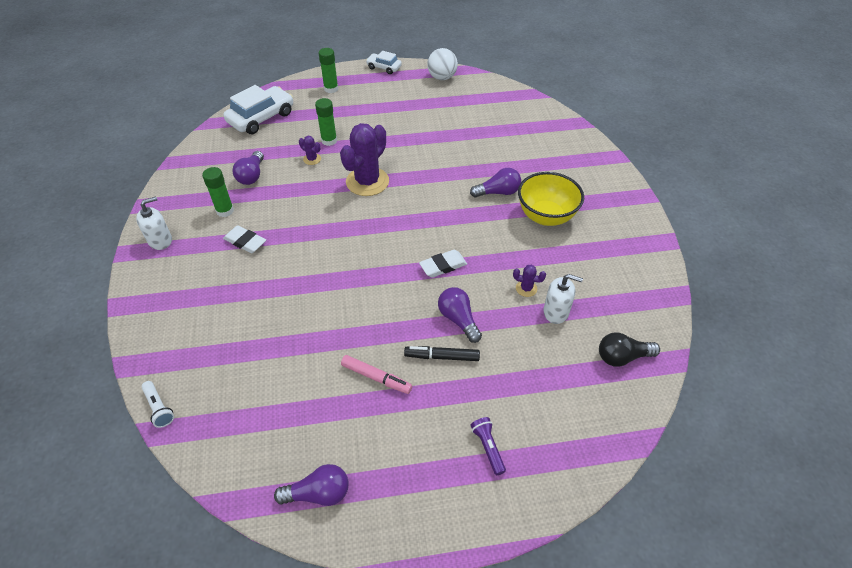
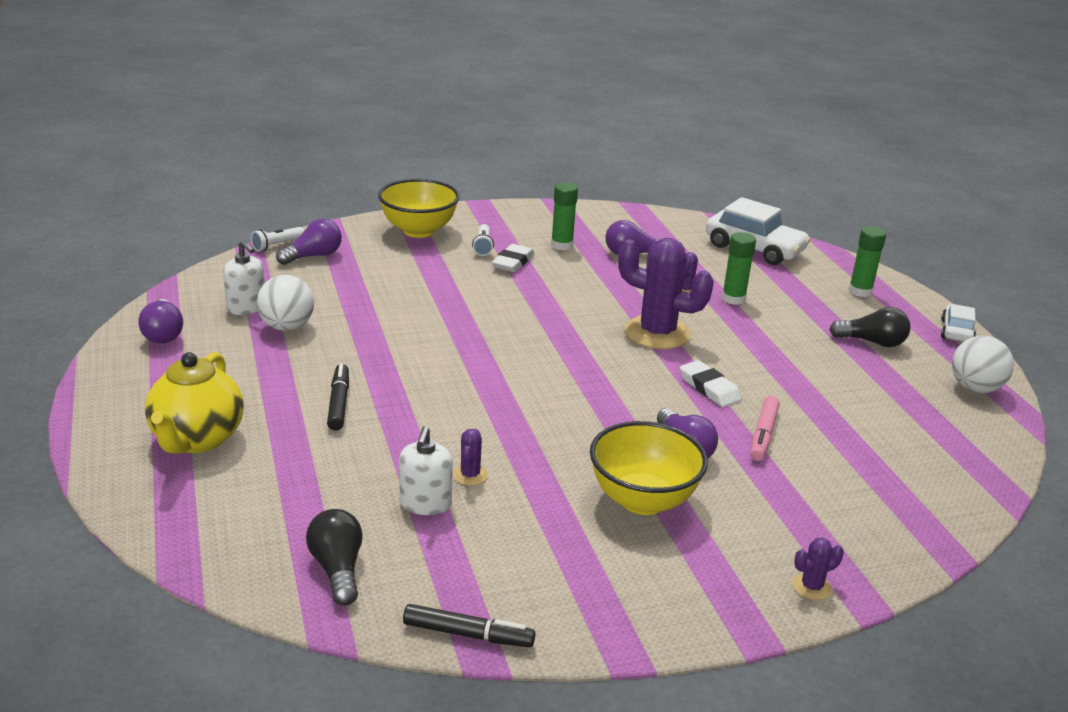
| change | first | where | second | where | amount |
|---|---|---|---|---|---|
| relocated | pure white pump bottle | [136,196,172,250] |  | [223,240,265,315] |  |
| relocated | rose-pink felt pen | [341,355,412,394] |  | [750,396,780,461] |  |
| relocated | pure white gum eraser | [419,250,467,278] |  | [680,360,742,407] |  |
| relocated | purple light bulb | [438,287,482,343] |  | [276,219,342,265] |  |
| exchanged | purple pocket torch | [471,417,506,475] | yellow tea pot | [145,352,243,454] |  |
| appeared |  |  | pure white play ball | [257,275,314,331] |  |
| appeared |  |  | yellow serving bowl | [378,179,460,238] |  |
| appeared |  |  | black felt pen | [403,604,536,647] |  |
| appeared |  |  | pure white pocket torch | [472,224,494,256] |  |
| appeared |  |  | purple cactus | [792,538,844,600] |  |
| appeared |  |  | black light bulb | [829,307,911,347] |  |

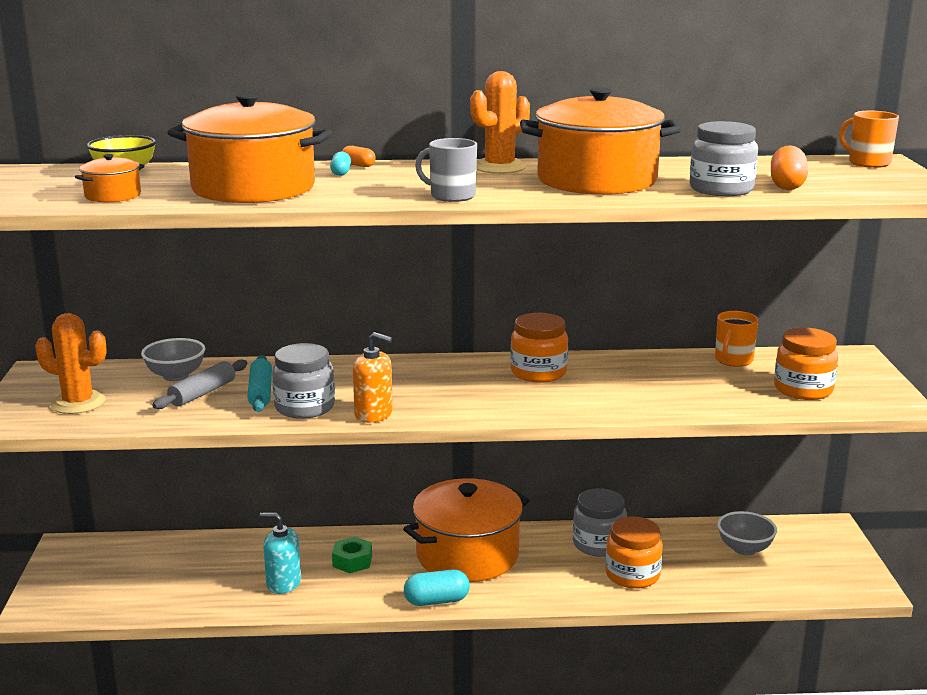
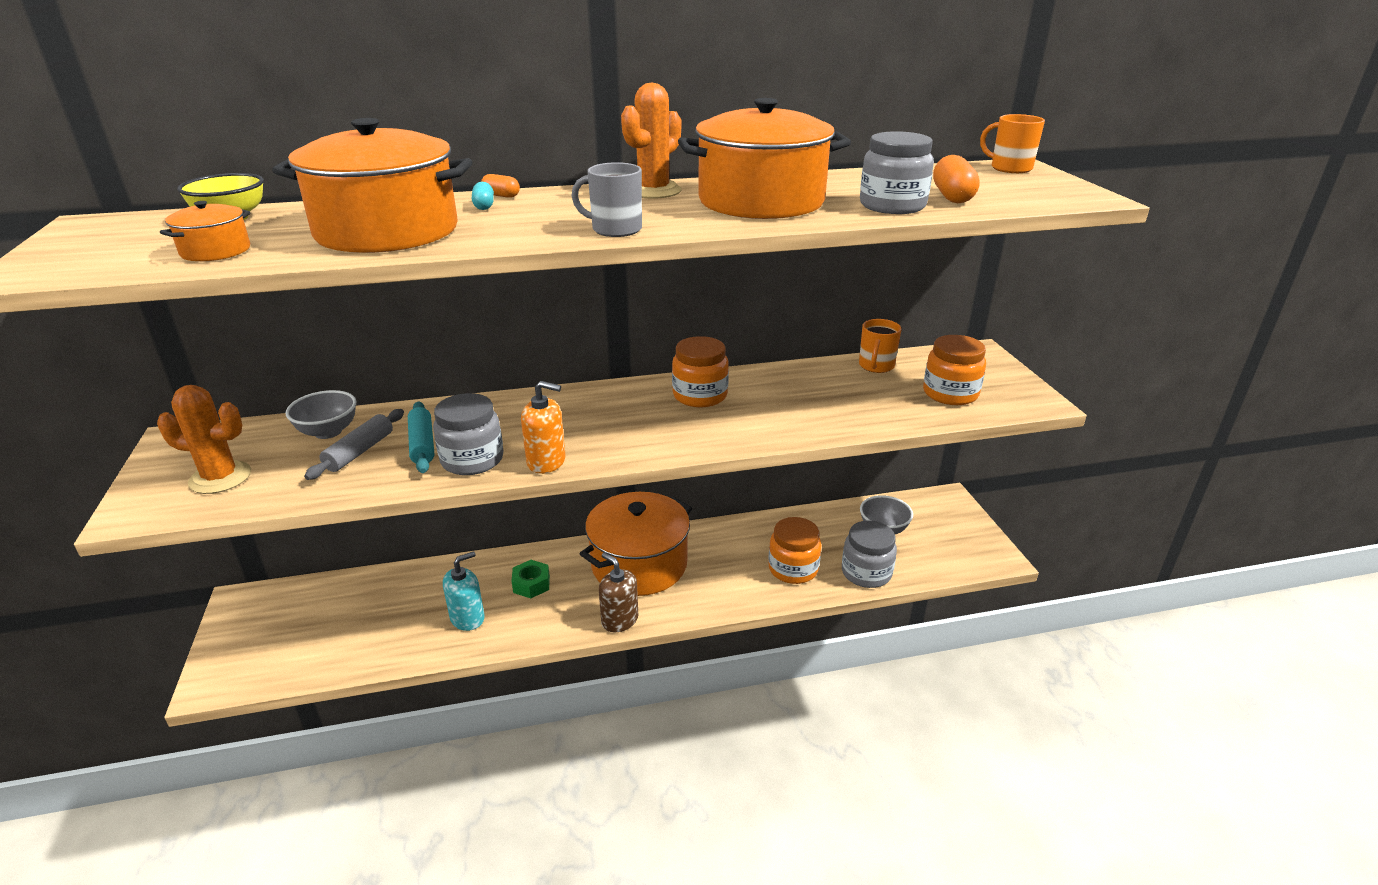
| change | first | where | second | where | amount |
|---|---|---|---|---|---|
| spun | teal pump bottle | [260,512,301,594] |  | [443,551,485,631] | 135 degrees clockwise |
| exchanged | teal capsule | [404,570,470,606] | russet pump bottle | [599,552,638,632] |  |
| relocated | gray jar | [573,488,627,557] |  | [842,520,897,588] |  |

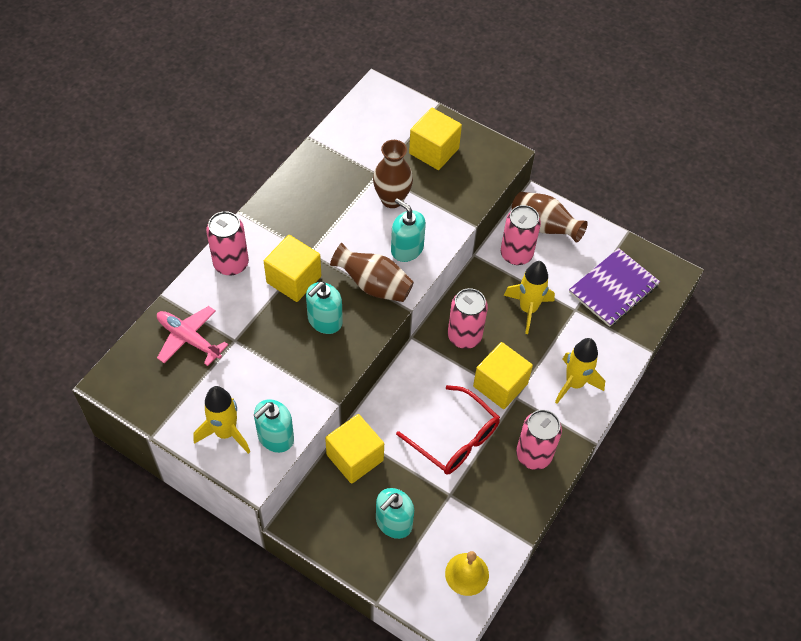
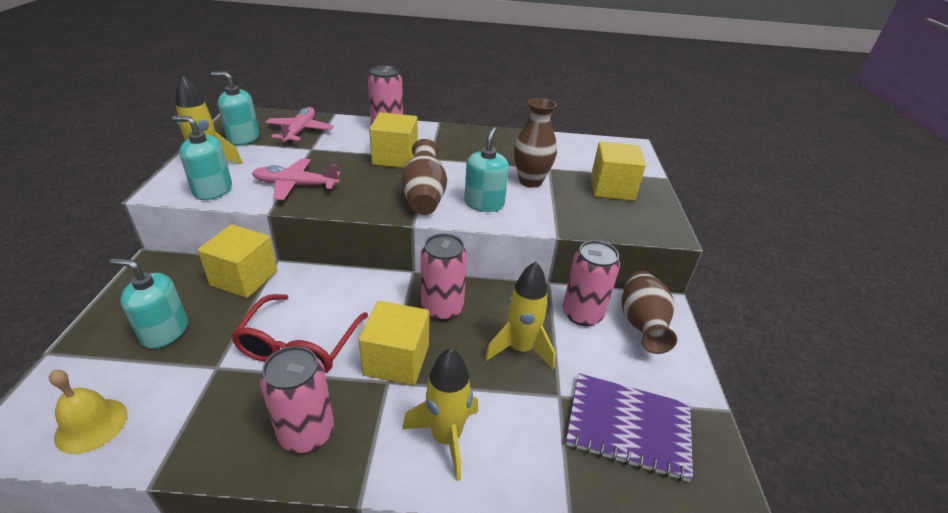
| change | first | where | second | where | amount |
|---|---|---|---|---|---|
| relocated | teal pump bottle | [306,282,343,334] |  | [211,71,259,145] |  |
| appeared |  |  | rose-pink aeroplane | [252,158,340,200] |  |

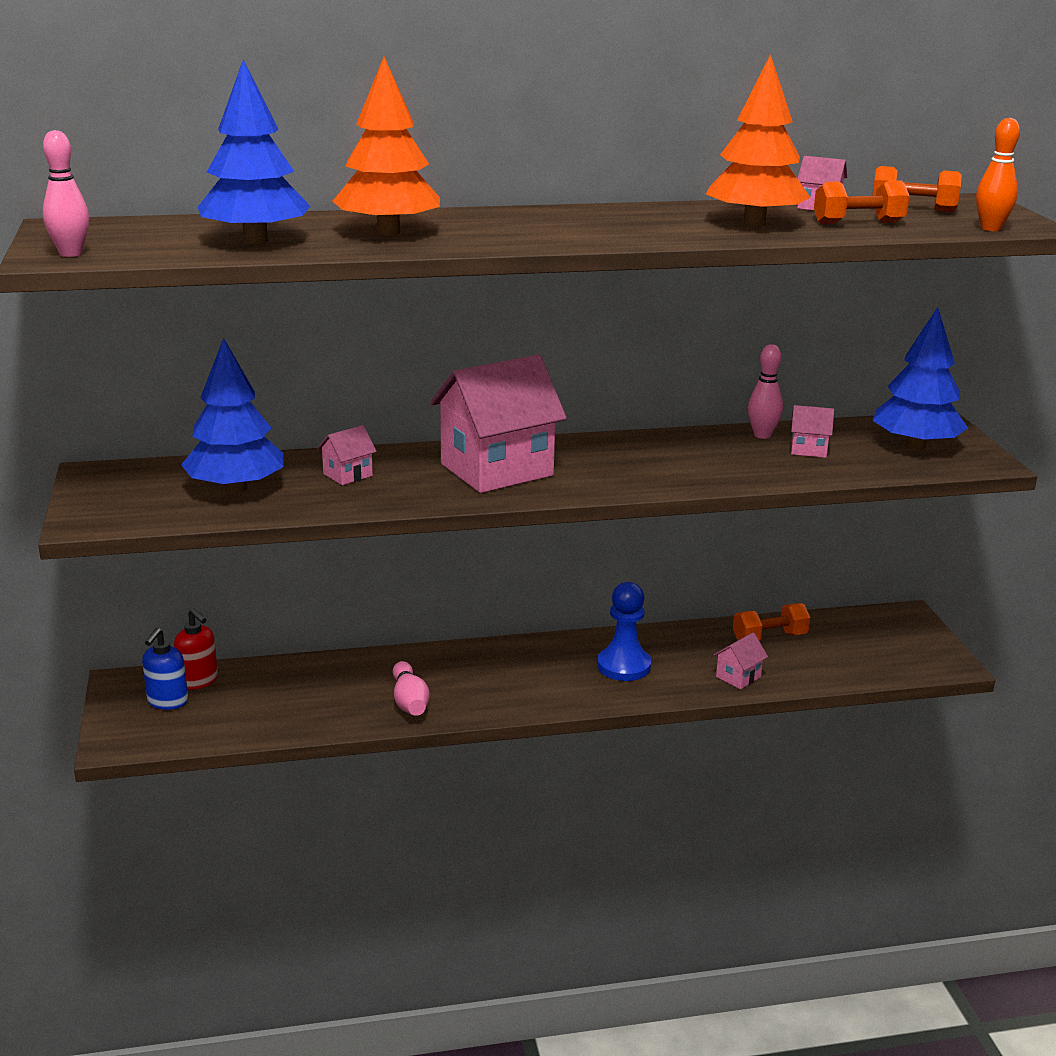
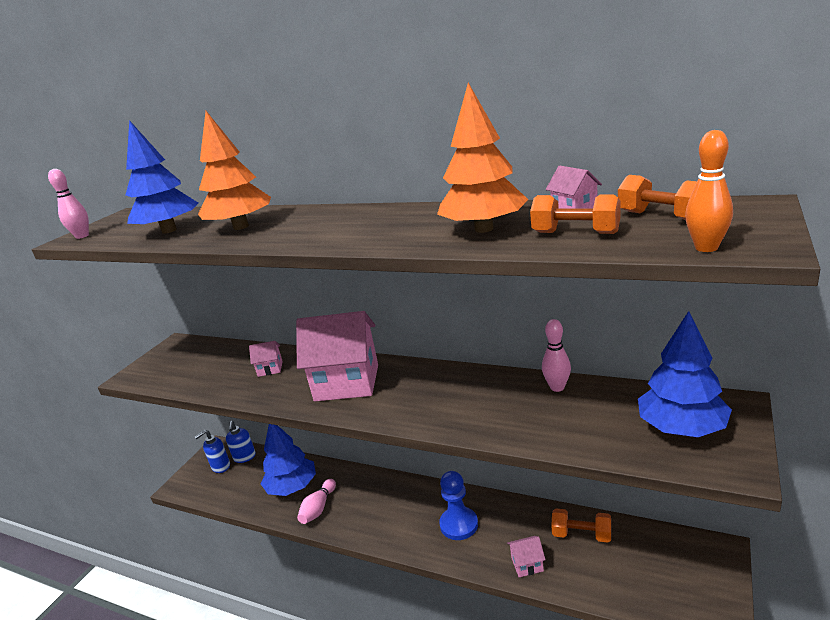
| change | first | where | second | where | amount |
|---|---|---|---|---|---|
| colour | red pump bottle | [174,608,218,690] | royal blue pump bottle | [226,421,256,463] |  |
| relocated | royal blue fir tree | [181,338,284,493] |  | [261,424,316,496] |  |
| missing | rose-pink house | [791,405,834,458] |  |  |  |

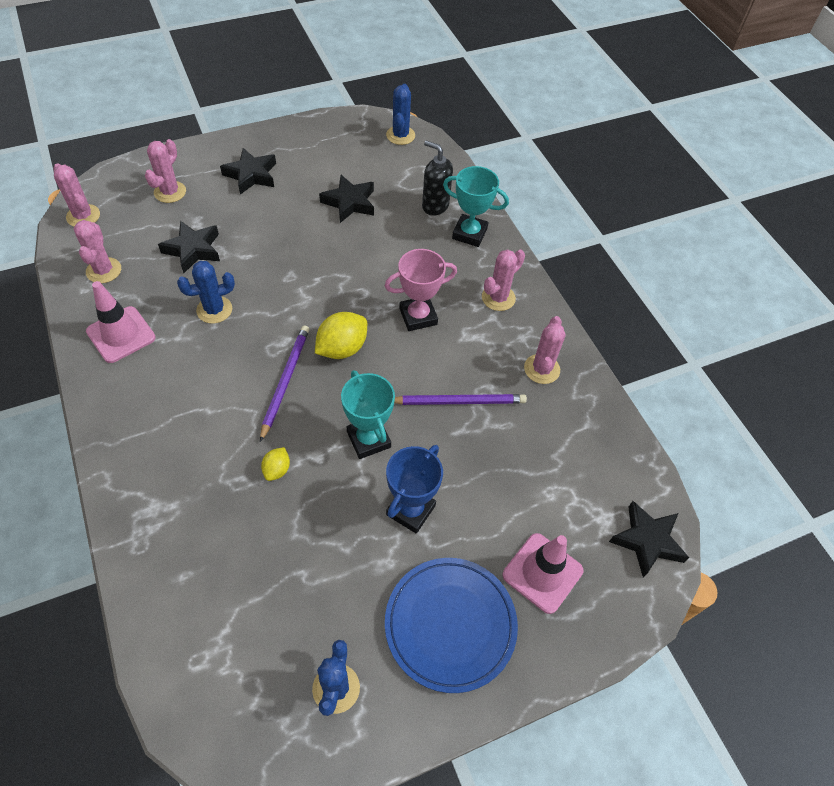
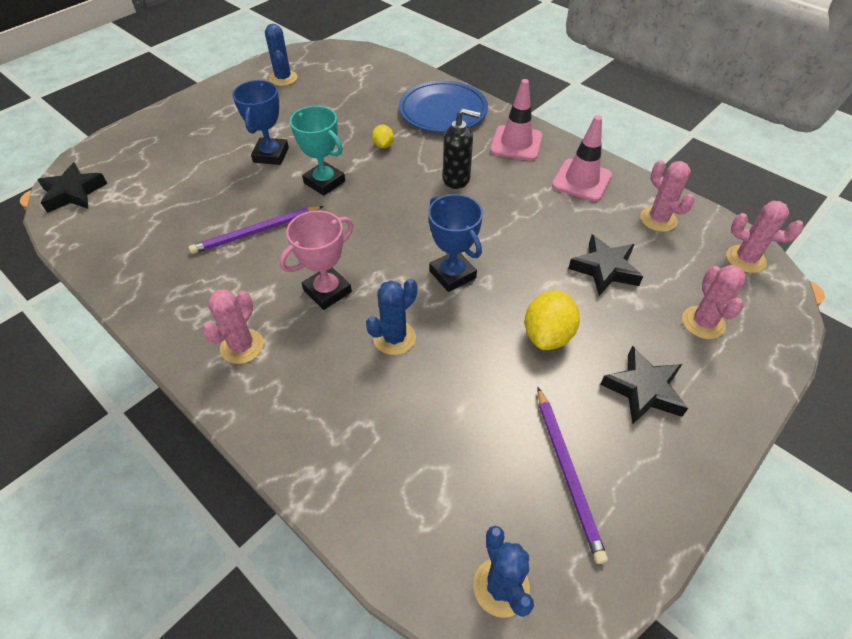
| change | first | where | second | where | amount |
|---|---|---|---|---|---|
| relocated | royal blue cactus | [177,261,235,324] |  | [366,278,417,355] |  |
| relocated | purple pencil | [260,325,310,442] |  | [538,387,608,564] |  |
| relocated | yellow citrus fruit | [315,312,367,359] |  | [525,290,580,350] |  |
| missing | black star shape | [319,175,374,223] |  |  |  |
| relocated | royal blue plate | [385,558,518,693] |  | [399,81,488,133] |  |
| relocated | black pump bottle | [422,141,453,215] |  | [443,108,480,189] |  |
| missing | teal trophy | [443,166,509,247] |  |  |  |
| relocated | rose-pink road cone | [503,533,583,614] |  | [490,79,543,161] |  |
| missing | rose-pink cactus | [524,316,565,384] |  |  |  |
| appeared |  |  | royal blue trophy | [428,194,483,292] |  |

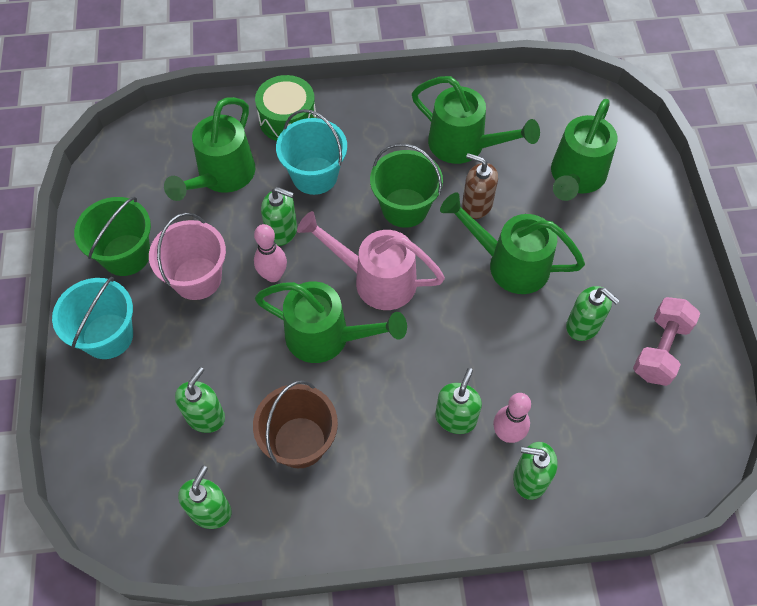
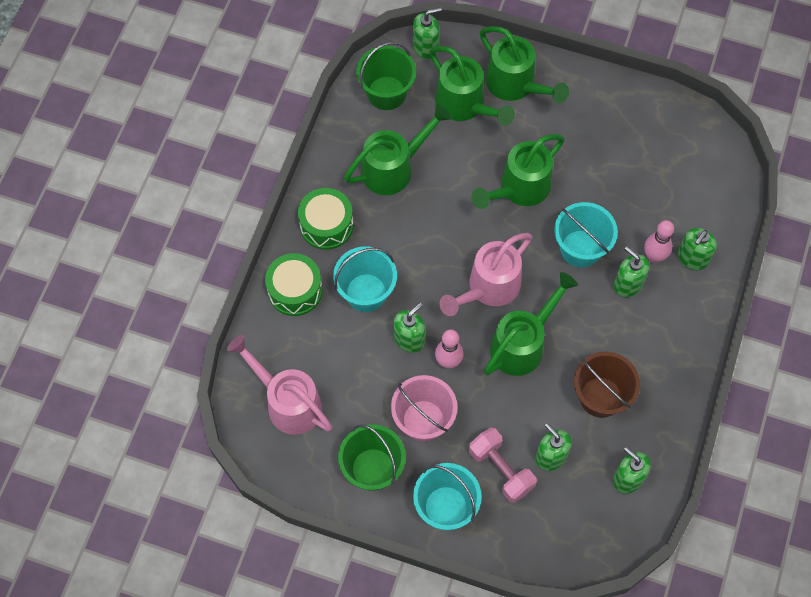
| change | first | where | second | where | amount |
|---|---|---|---|---|---|
| relocated | emerald watering pot | [164,97,255,201] |  | [480,26,569,103] |  |
| relocated | emerald sand bucket | [370,143,443,228] |  | [356,42,416,110] |  |
| missing | russet pump bottle | [462,153,498,219] |  |  |  |
| relocated | emerald pump bottle | [566,286,620,341] |  | [413,7,442,59] |  |
| relocated | rose-pink dumbbell | [633,297,700,386] |  | [469,428,537,503] |  |
| appeared |  |  | rose-pink watering pot | [227,335,332,435] |  |
| appeared |  |  | emerald drum | [298,188,353,250] |  |
| appeared |  |  | teal sand bucket | [554,202,618,268] |  |

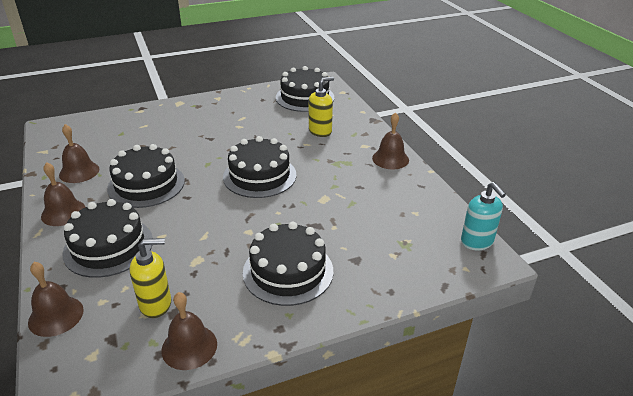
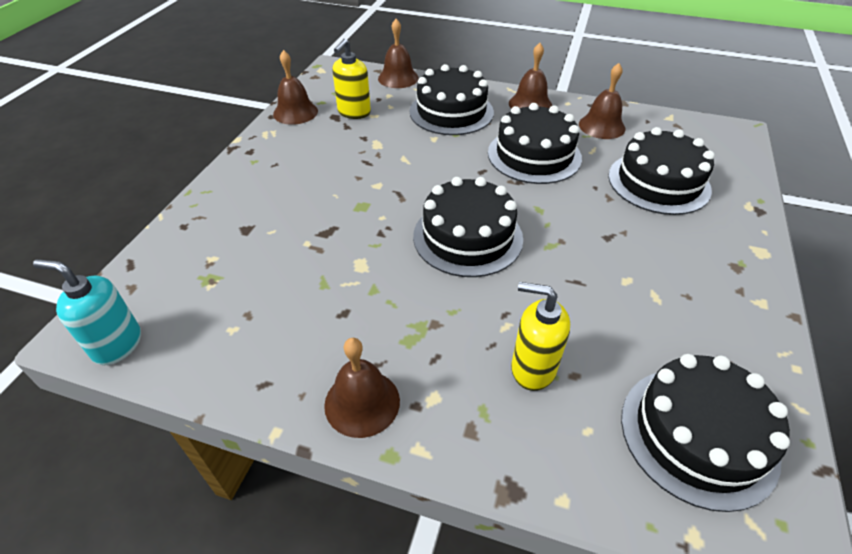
| change | first | where | second | where | amount |
|---|---|---|---|---|---|
| relocated | black layer cake | [243,222,333,306] |  | [608,127,715,215] |  |
| spun | yellow pump bottle | [309,77,334,137] |  | [511,282,570,391] | 105 degrees clockwise |

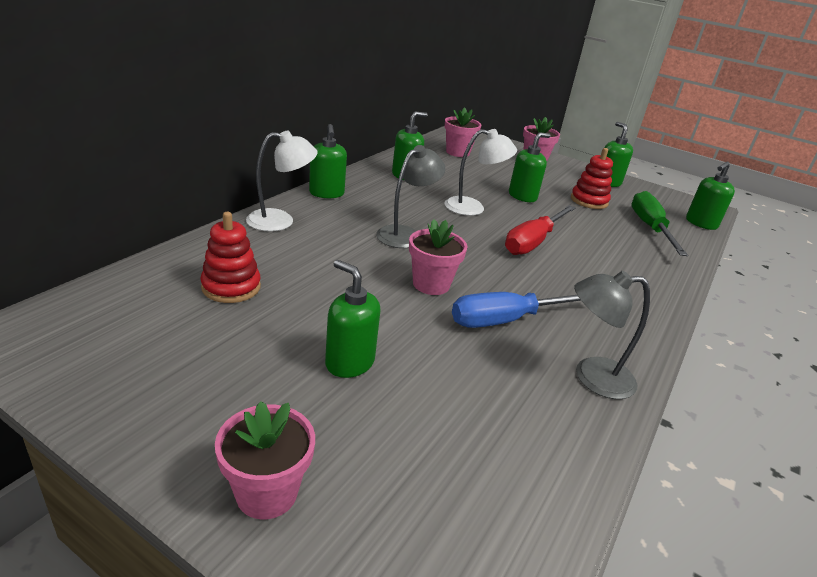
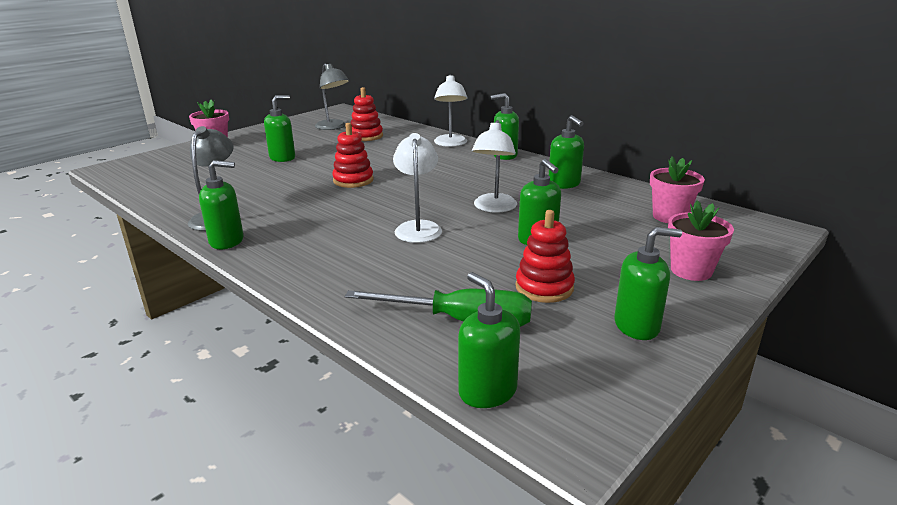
| change | first | where | second | where | amount |
|---|---|---|---|---|---|
| relocated | gray lamp | [376,145,445,248] |  | [315,64,349,130] |  |
| exchanged | rose-pink potted plant | [409,219,467,295] | red stacking toy | [332,123,374,188] |  |
| missing | royal blue screwdriver | [452,292,581,328] |  |  |  |
| exchanged | red screwdriver | [505,205,576,255] | pure white lamp | [393,133,442,243] |  |
| appeared |  |  | emerald pump bottle | [199,160,244,249] |  |

